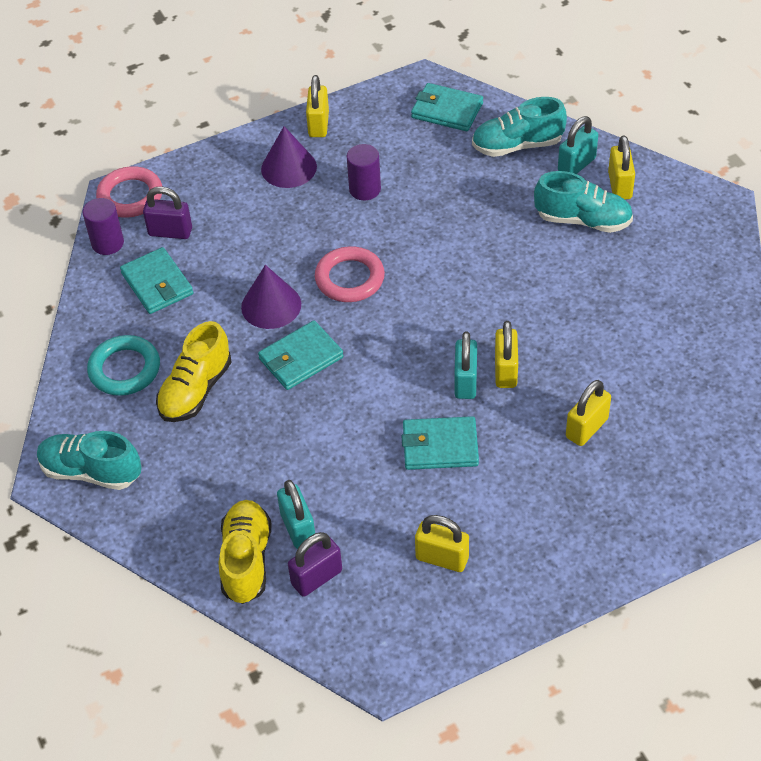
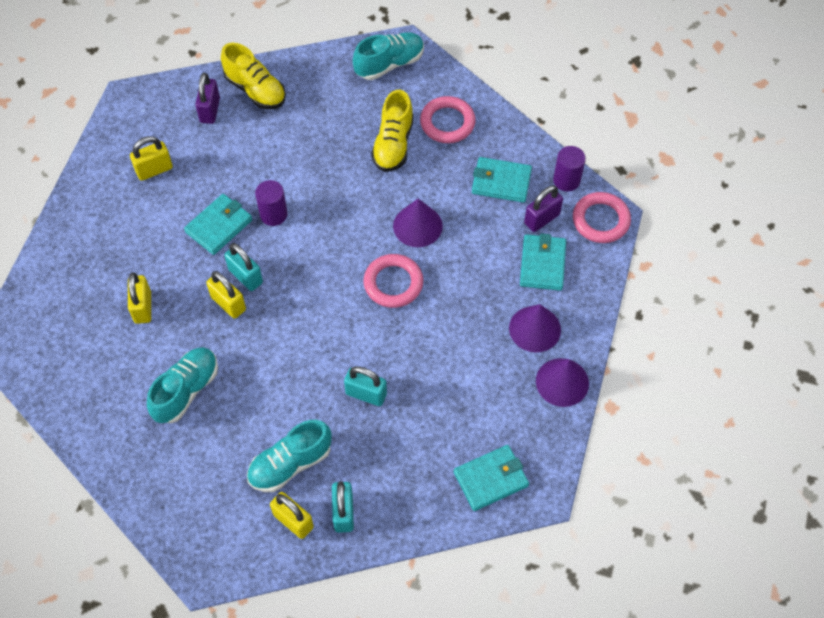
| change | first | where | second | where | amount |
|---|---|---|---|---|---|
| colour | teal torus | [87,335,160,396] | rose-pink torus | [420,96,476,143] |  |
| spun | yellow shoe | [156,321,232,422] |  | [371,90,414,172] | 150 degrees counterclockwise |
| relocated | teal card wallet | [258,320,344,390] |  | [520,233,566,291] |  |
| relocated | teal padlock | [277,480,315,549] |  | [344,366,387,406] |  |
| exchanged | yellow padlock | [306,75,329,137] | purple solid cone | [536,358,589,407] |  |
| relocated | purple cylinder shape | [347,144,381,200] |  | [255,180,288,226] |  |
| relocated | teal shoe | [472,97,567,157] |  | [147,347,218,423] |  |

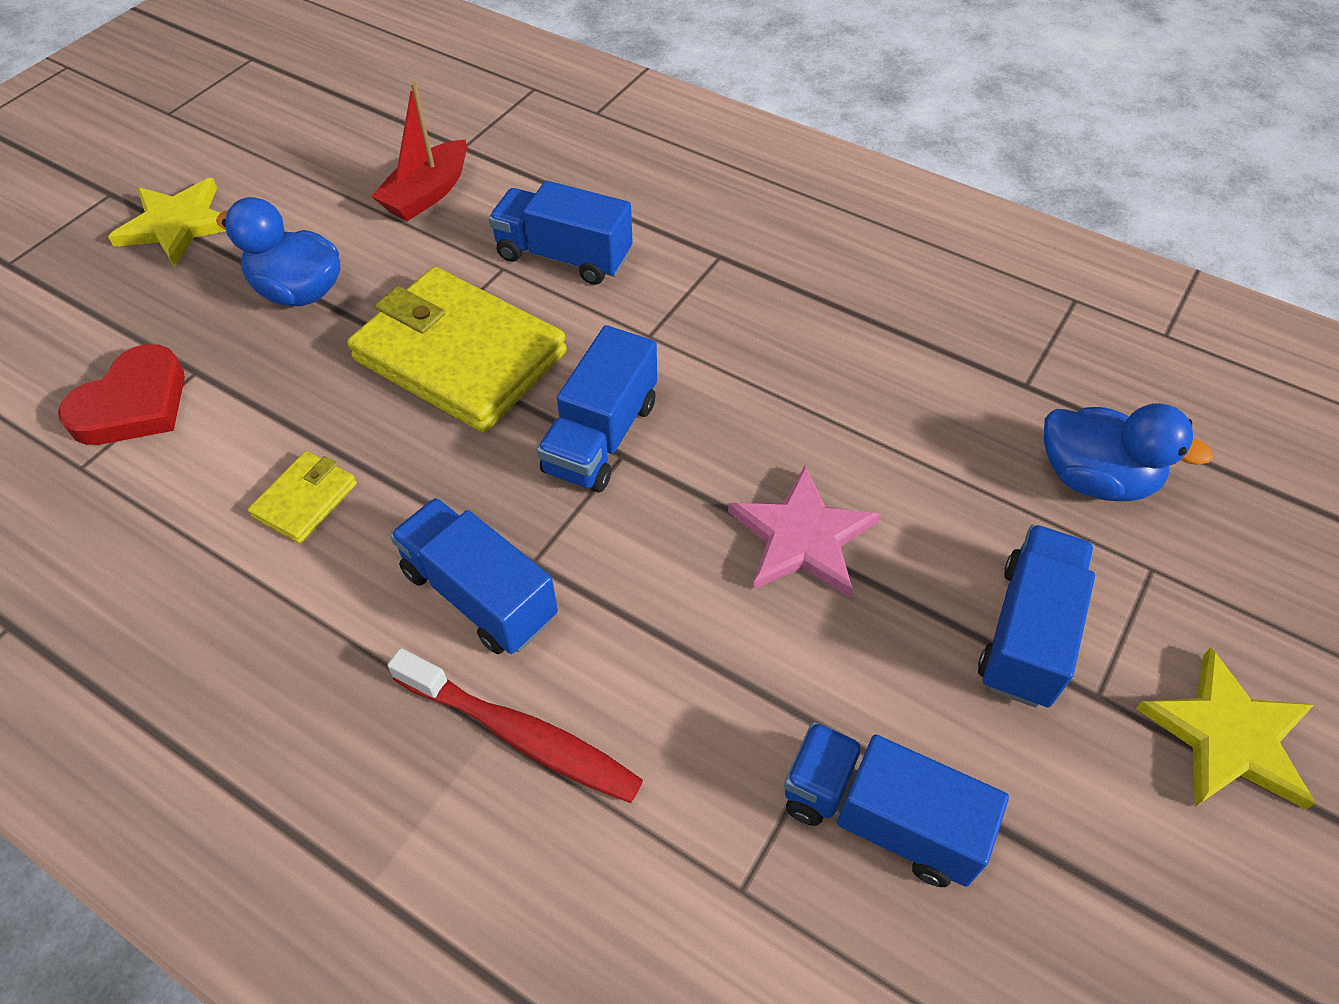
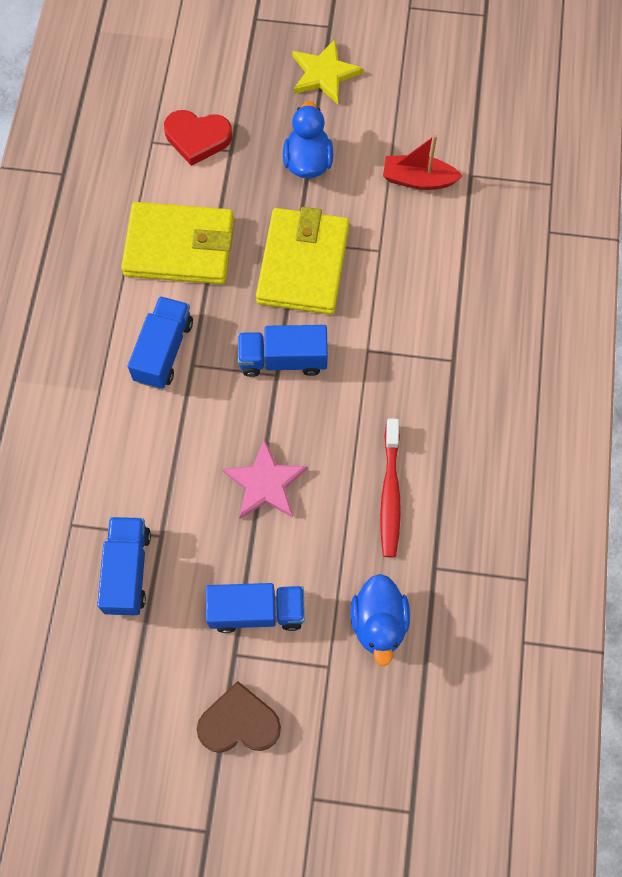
| change | first | where | second | where | amount |
|---|---|---|---|---|---|
| size | yellow card wallet | [248,451,357,543] |  | [121,202,234,284] | x2.23 |
| relocated | red toothbrush | [387,648,643,803] |  | [380,418,401,557] |  |
| missing | royal blue toy truck | [489,181,633,285] |  |  |  |
| exchanged | yellow star shape | [1135,647,1316,809] | russet heart | [197,681,281,753] |  |

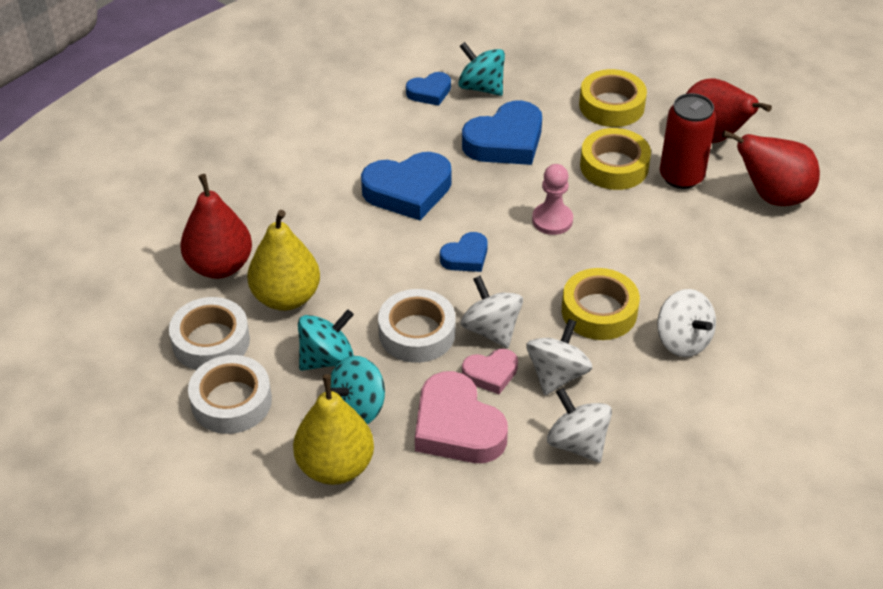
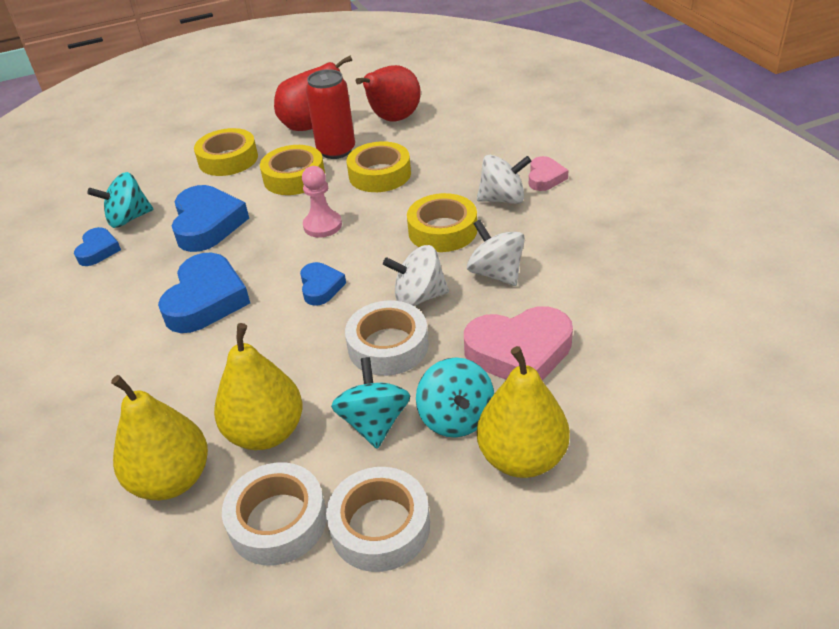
| change | first | where | second | where | amount |
|---|---|---|---|---|---|
| colour | red pear | [180,174,252,279] | yellow pear | [111,375,208,500] |  |
| relocated | rose-pink heart | [462,349,518,394] |  | [529,156,569,191] |  |
| missing | pure white toy top | [547,388,612,463] |  |  |  |
| appeared |  |  | yellow sticky tape | [347,141,411,192] |  |

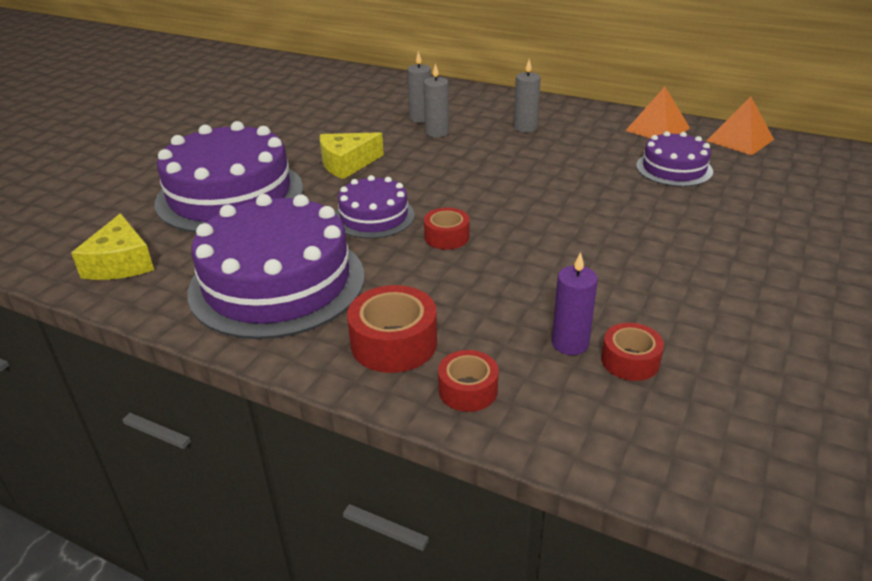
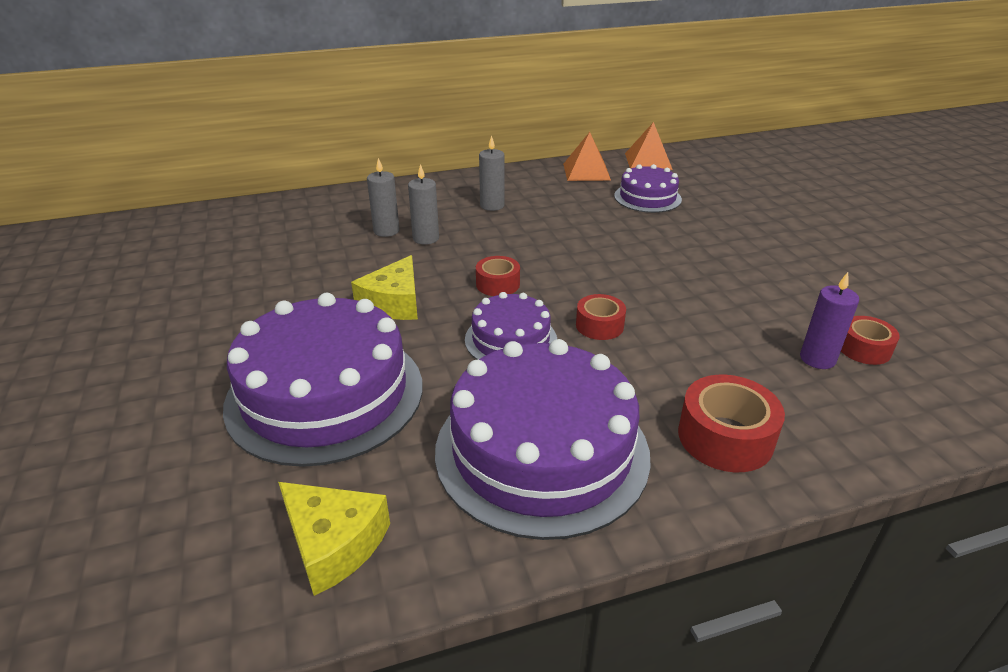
| change | first | where | second | where | amount |
|---|---|---|---|---|---|
| relocated | red sticky tape | [438,350,499,412] |  | [476,256,520,296] |  |

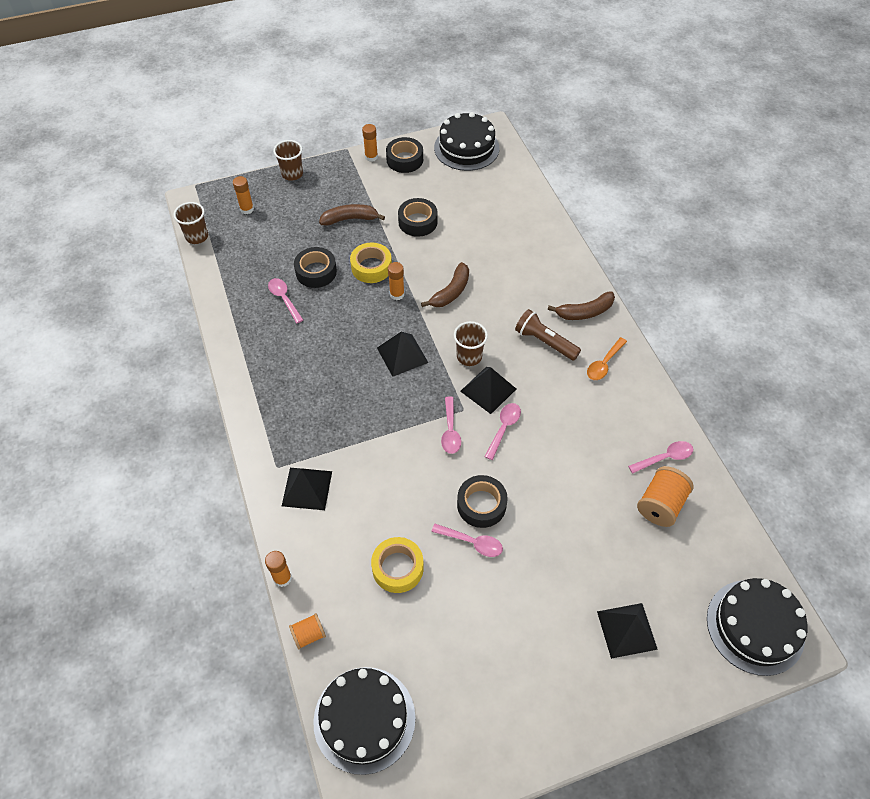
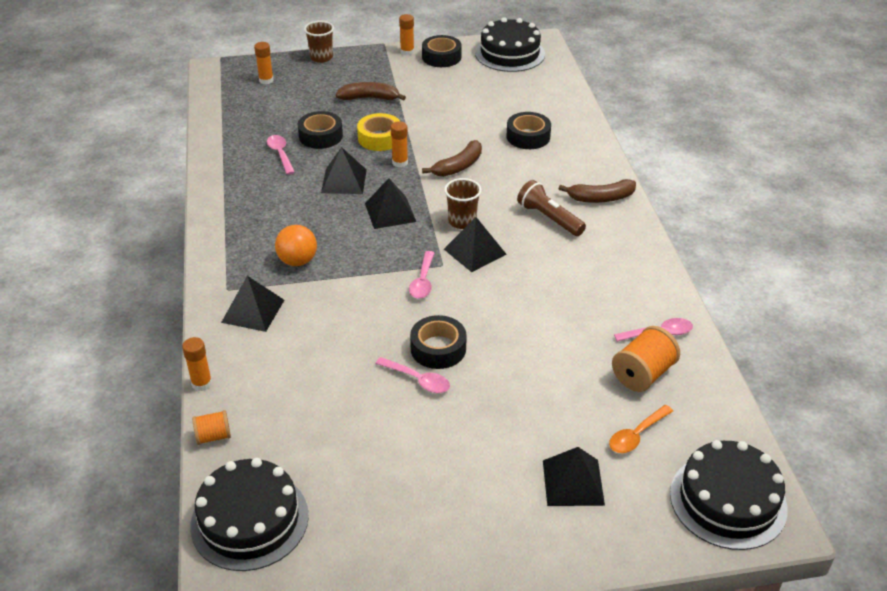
| change | first | where | second | where | amount |
|---|---|---|---|---|---|
| missing | russet beaker | [173,202,208,244] |  |  |  |
| missing | yellow sticky tape | [371,537,424,593] |  |  |  |
| relocated | black sticky tape | [398,198,438,237] |  | [506,112,551,149] |  |
| missing | rose-pink tablespoon | [484,403,521,460] |  |  |  |
| relocated | bright orange tablespoon | [587,337,627,380] |  | [609,405,673,453] |  |
| appeared |  |  | bright orange play ball | [275,225,317,266] |  |
| appeared |  |  | black pyramid | [321,147,367,194] |  |

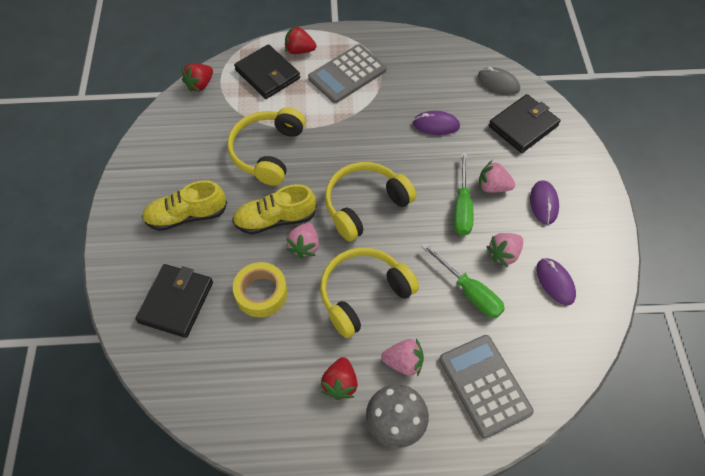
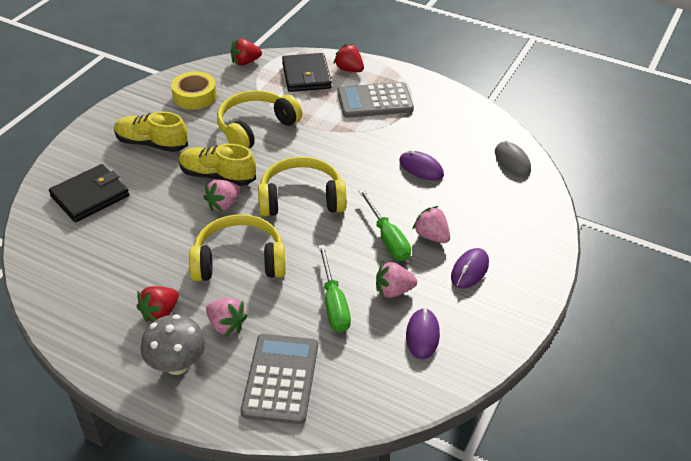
| change | first | where | second | where | amount |
|---|---|---|---|---|---|
| relocated | yellow sticky tape | [233,262,287,317] |  | [171,71,217,110] |  |
| spun | emerald screwdriver | [454,152,473,236] |  | [358,189,411,261] | 60 degrees counterclockwise |
| missing | black card wallet | [489,94,561,153] |  |  |  |

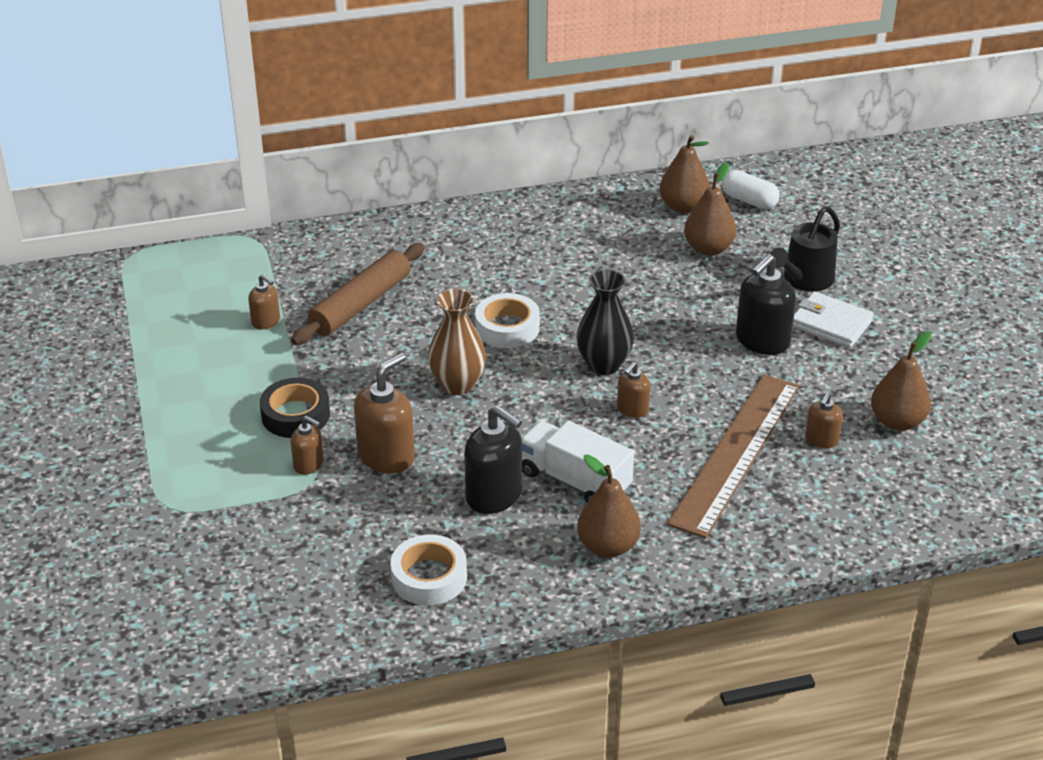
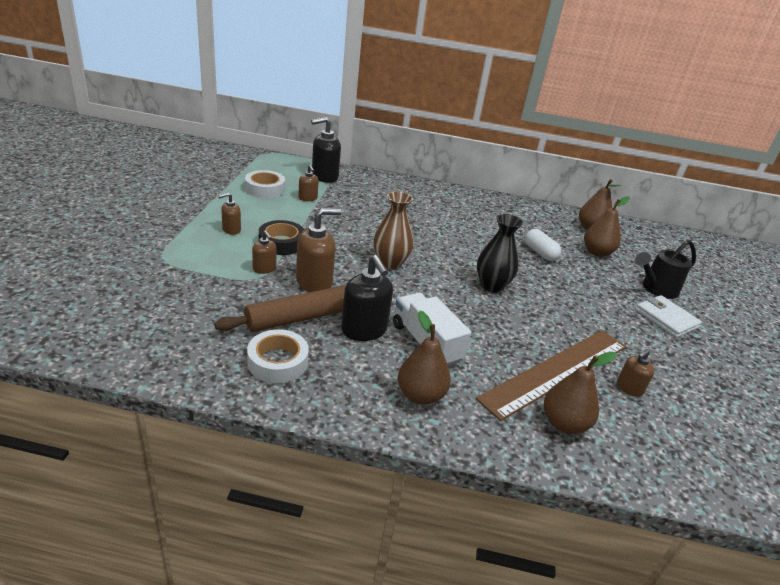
| change | first | where | second | where | amount |
|---|---|---|---|---|---|
| relocated | russet pastry roller | [291,243,425,345] |  | [214,285,346,332] |  |
| relocated | pure white sticky tape | [475,293,540,348] |  | [245,170,285,198] |  |
| relocated | russet pump bottle | [617,362,650,418] |  | [218,193,241,235] |  |
| relocated | pure white capsule | [722,170,780,209] |  | [525,229,562,261] |  |
| relocated | black pump bottle | [736,254,796,355] |  | [311,117,341,183] |  |
| relocated | russet pear | [871,331,931,431] |  | [544,352,616,434] |  |

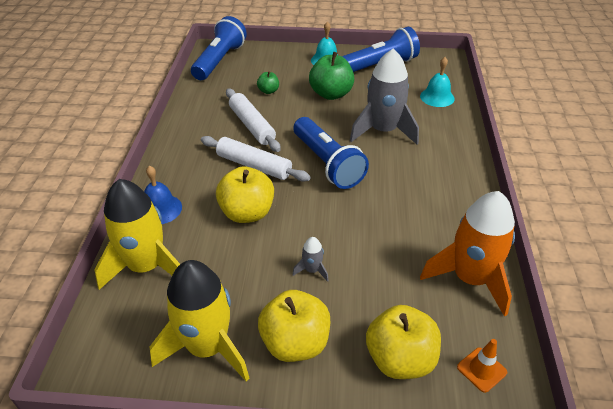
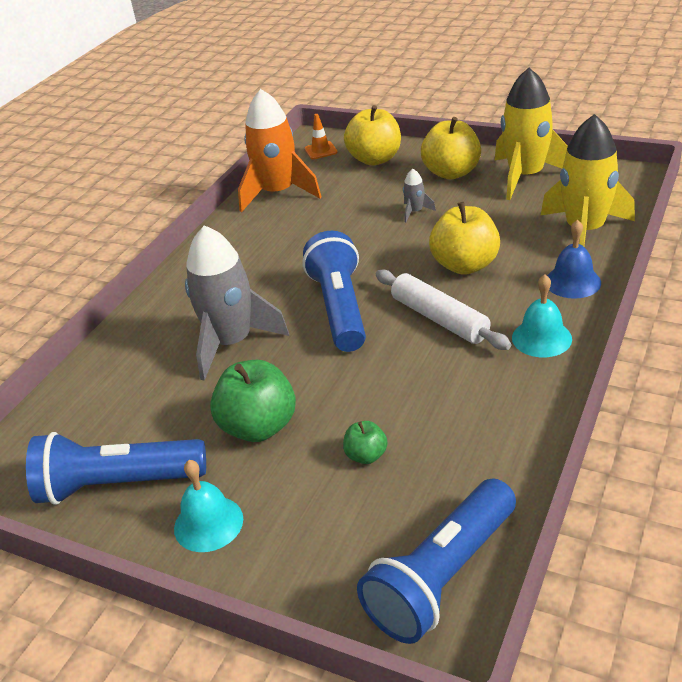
| change | first | where | second | where | amount |
|---|---|---|---|---|---|
| missing | pure white pastry roller | [226,88,281,152] |  |  |  |
| relocated | teal school bell | [420,57,454,107] |  | [512,274,572,357] |  |

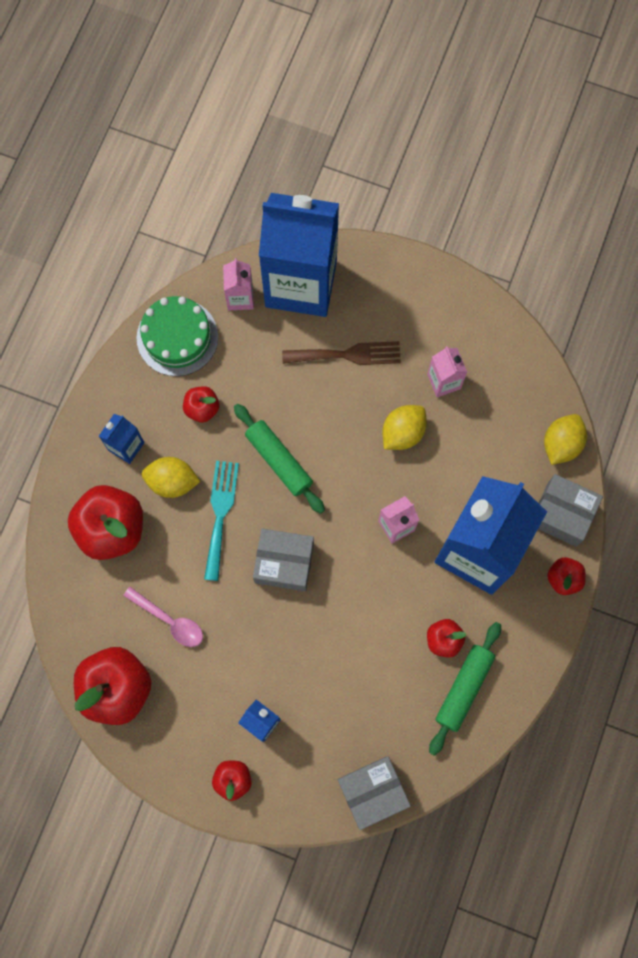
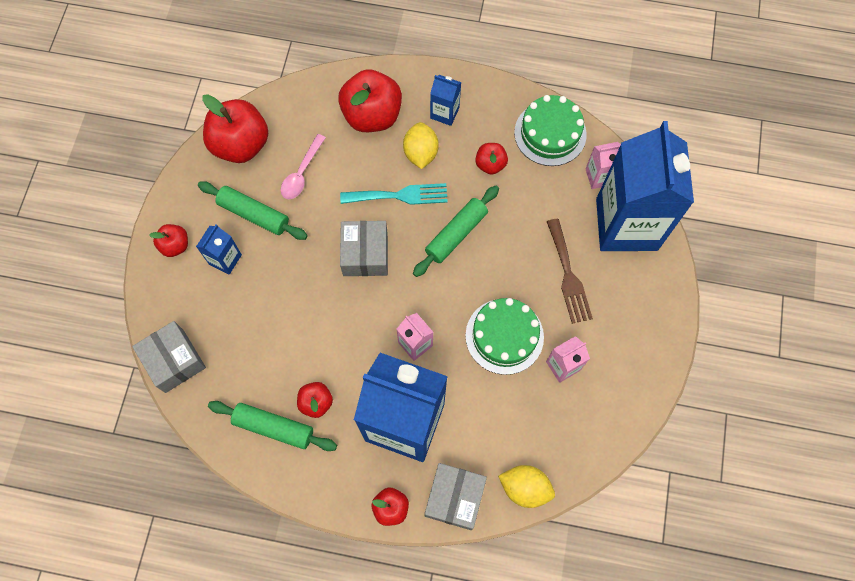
| change | first | where | second | where | amount |
|---|---|---|---|---|---|
| exchanged | yellow citrus fruit | [382,405,427,450] | emerald layer cake | [465,298,544,375] |  |
| appeared |  |  | emerald pastry roller | [198,181,308,240] |  |

